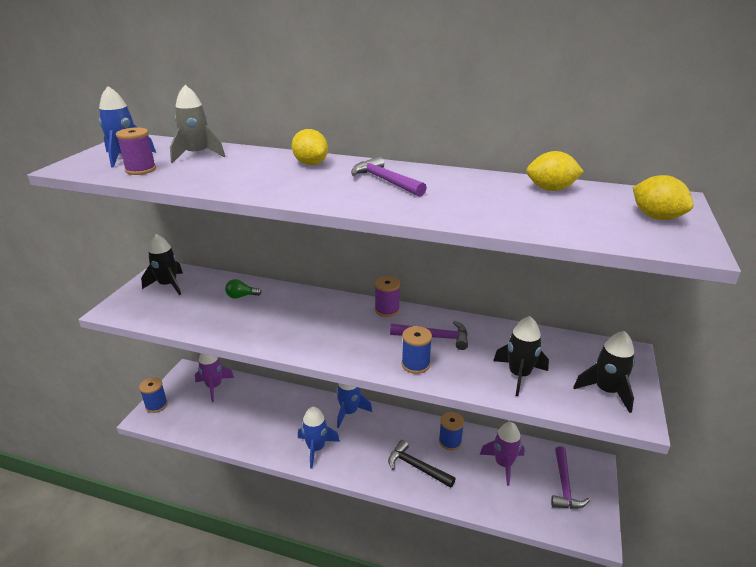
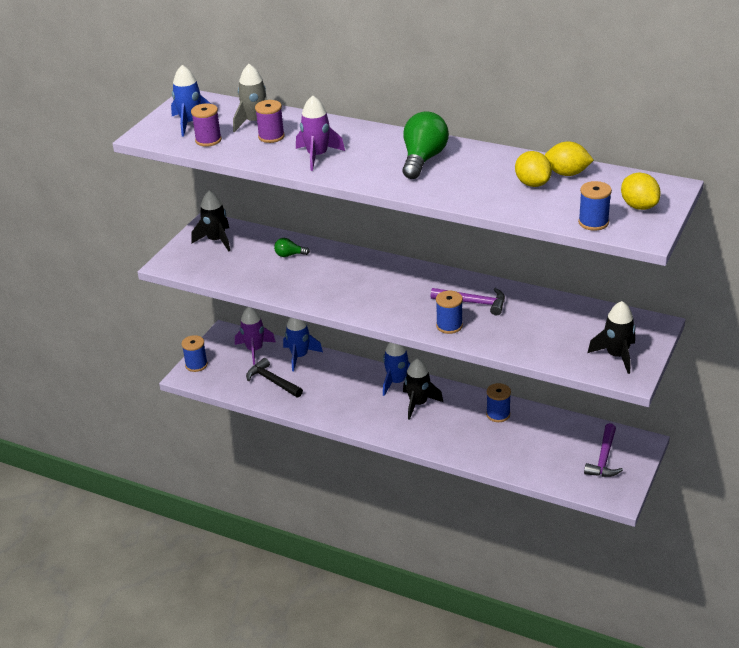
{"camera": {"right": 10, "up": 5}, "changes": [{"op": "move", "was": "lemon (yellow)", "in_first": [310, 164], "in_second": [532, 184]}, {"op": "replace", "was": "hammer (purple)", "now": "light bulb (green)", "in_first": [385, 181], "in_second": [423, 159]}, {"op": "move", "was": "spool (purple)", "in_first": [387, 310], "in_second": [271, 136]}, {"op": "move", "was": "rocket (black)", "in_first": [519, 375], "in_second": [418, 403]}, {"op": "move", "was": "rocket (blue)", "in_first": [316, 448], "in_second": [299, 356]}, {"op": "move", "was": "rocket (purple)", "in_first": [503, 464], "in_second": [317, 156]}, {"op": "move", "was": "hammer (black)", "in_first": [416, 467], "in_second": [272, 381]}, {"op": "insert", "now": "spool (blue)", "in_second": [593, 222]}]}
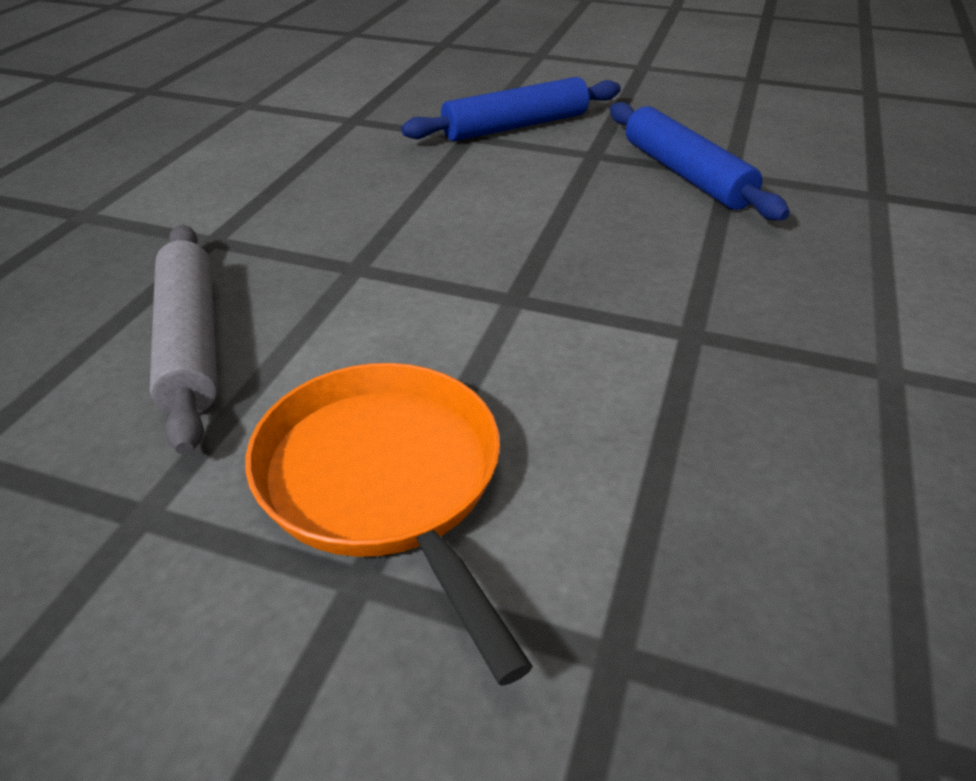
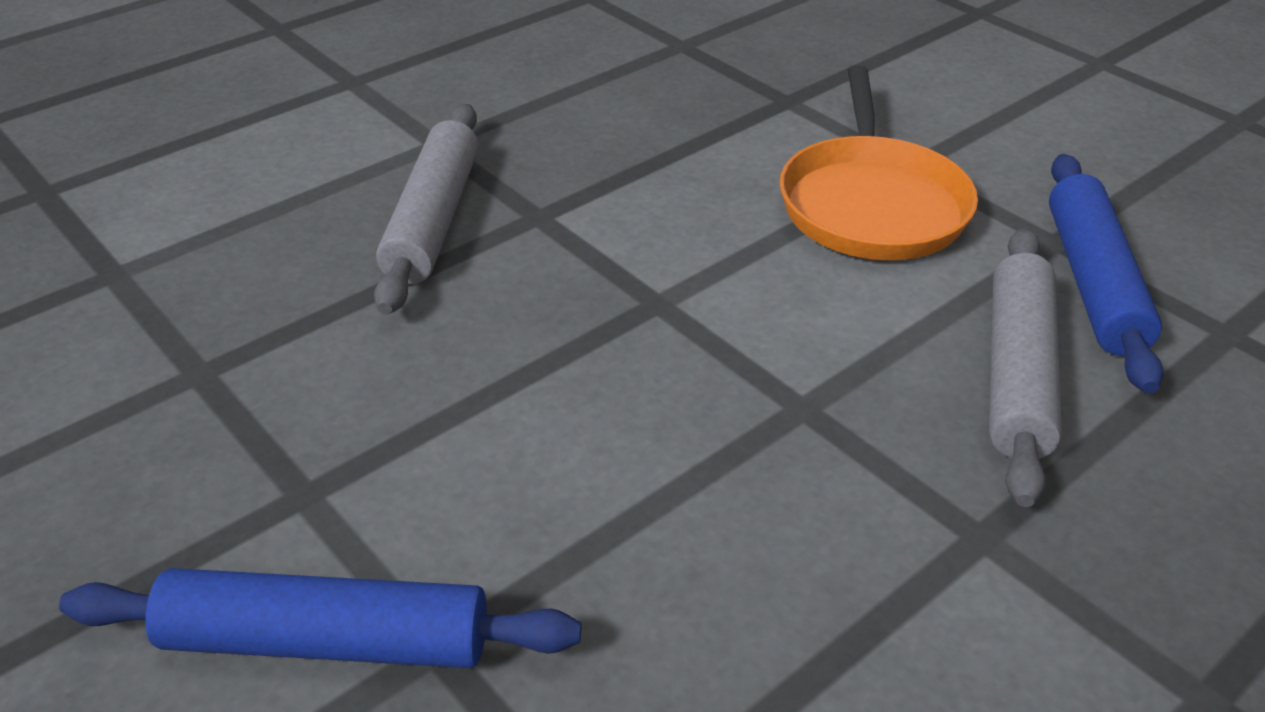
{"camera": {"right": -150, "up": 0}, "changes": [{"op": "move", "was": "rolling pin (blue)", "in_first": [686, 174], "in_second": [1092, 282]}, {"op": "insert", "now": "rolling pin (grey)", "in_second": [434, 220]}]}
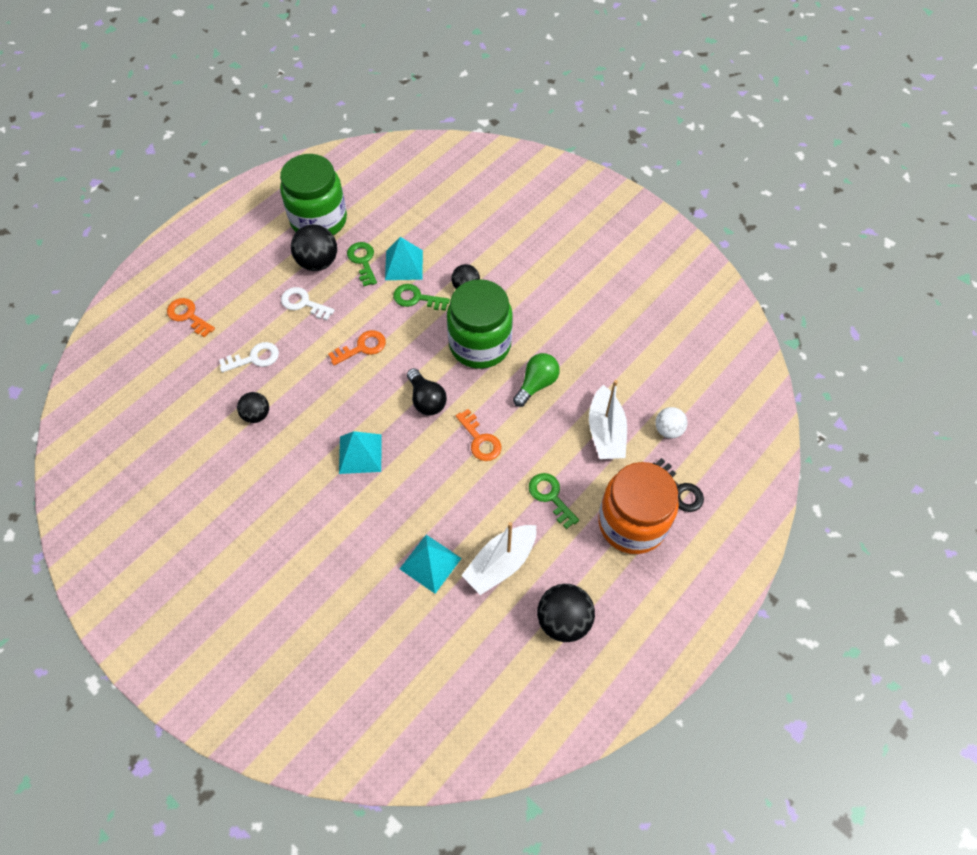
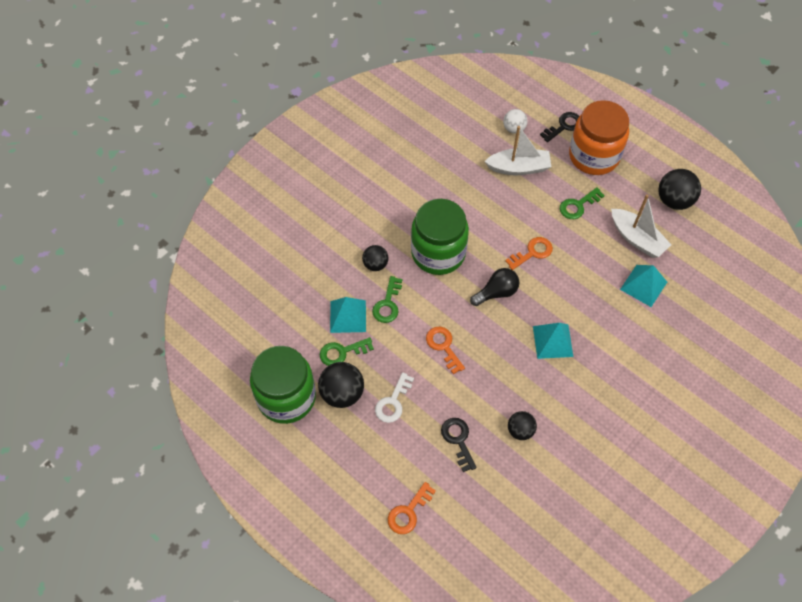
{"camera": {"right": -90, "up": 0}, "changes": [{"op": "recolor", "was": "key (white)", "now": "key (black)", "in_first": [254, 358], "in_second": [458, 440]}, {"op": "delete", "was": "light bulb (green)", "in_first": [536, 384]}]}
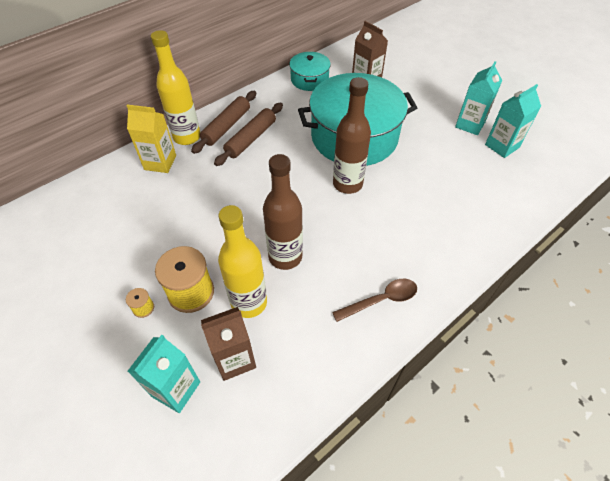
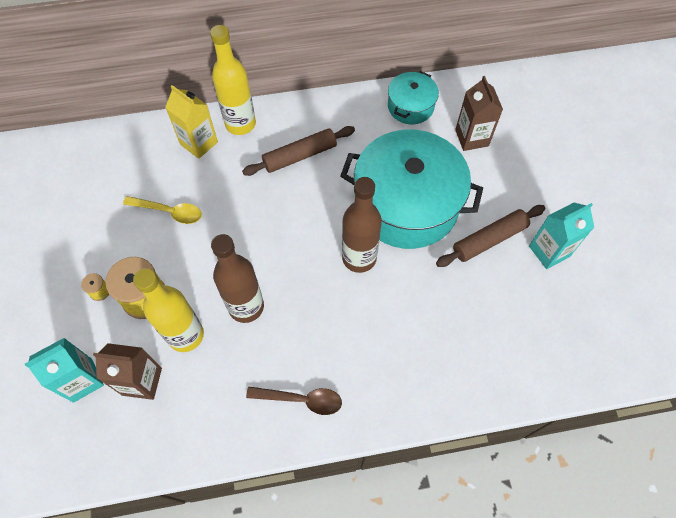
{"camera": {"right": 30, "up": 10}, "changes": [{"op": "delete", "was": "carton (turquoise)", "in_first": [502, 146]}, {"op": "move", "was": "rolling pin (brown)", "in_first": [226, 126], "in_second": [489, 239]}, {"op": "insert", "now": "spoon (yellow)", "in_second": [169, 212]}]}
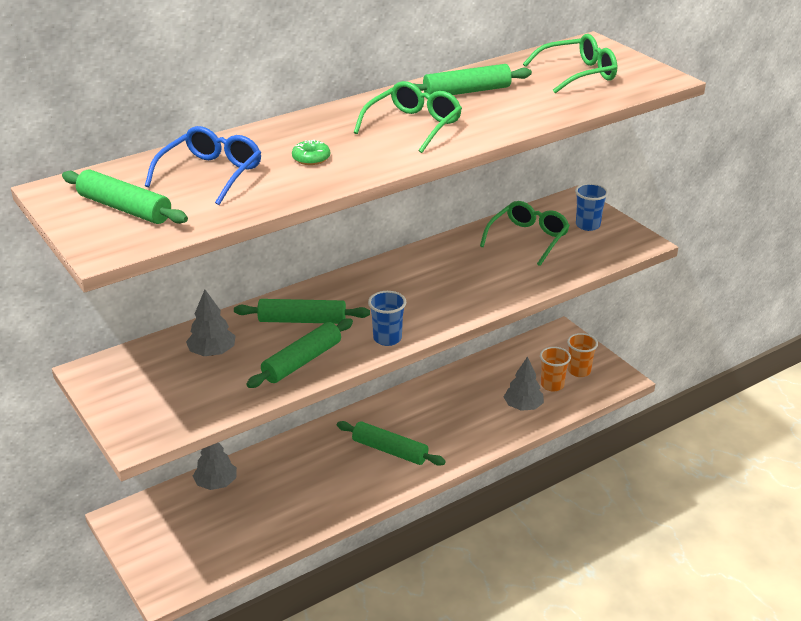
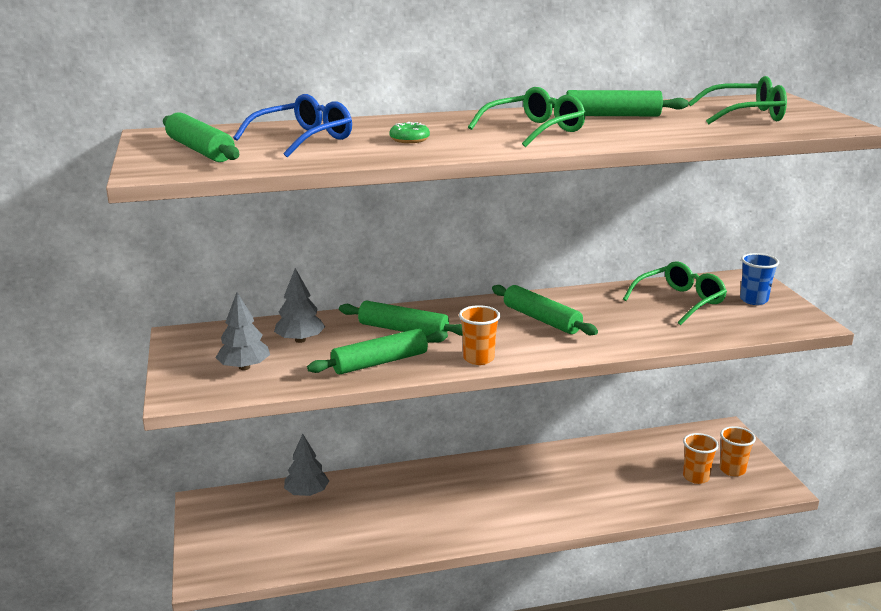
{"camera": {"right": 20, "up": -10}, "changes": [{"op": "recolor", "was": "cup (blue)", "now": "cup (orange)", "in_first": [387, 338], "in_second": [478, 358]}, {"op": "move", "was": "tree (grey)", "in_first": [523, 406], "in_second": [244, 367]}, {"op": "move", "was": "rolling pin (green)", "in_first": [390, 450], "in_second": [541, 319]}]}
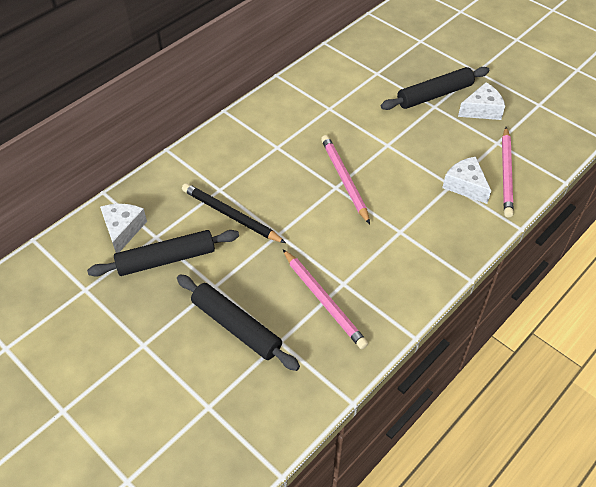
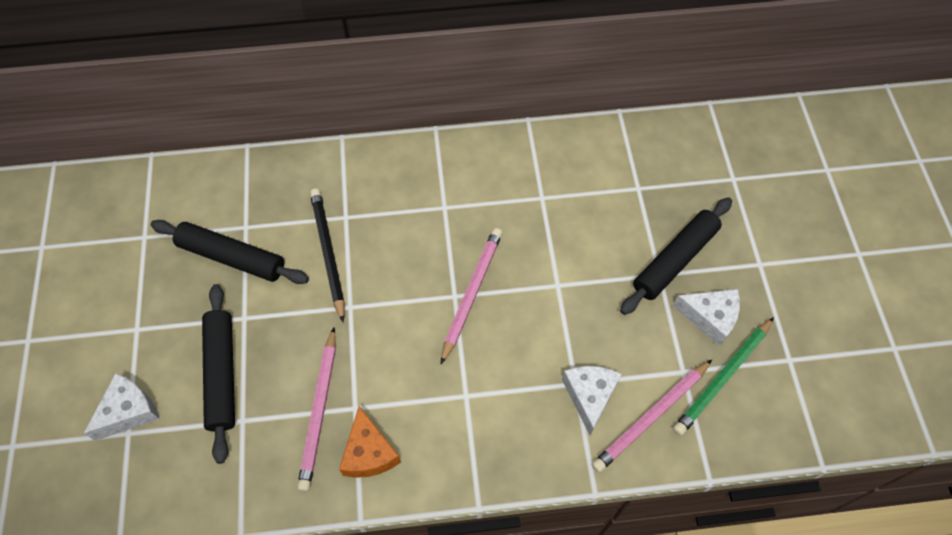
{"camera": {"right": 40, "up": 10}, "changes": [{"op": "rotate", "was": "rolling pin (black)", "in_first": [434, 95], "in_second": [674, 260], "clockwise": -60}, {"op": "move", "was": "cheese (white)", "in_first": [123, 230], "in_second": [129, 411]}, {"op": "insert", "now": "pencil (green)", "in_second": [723, 377]}, {"op": "insert", "now": "cheese (orange)", "in_second": [369, 453]}]}
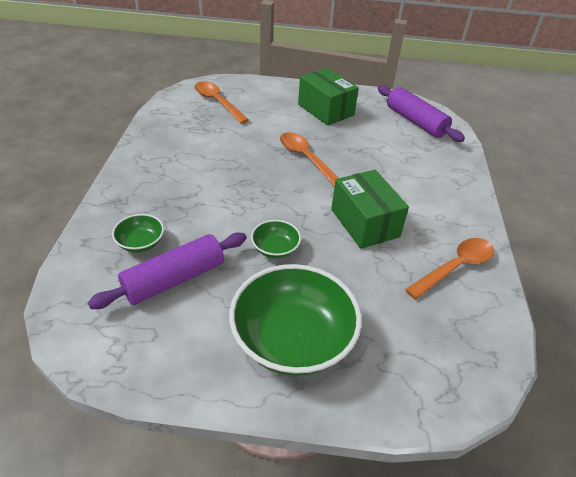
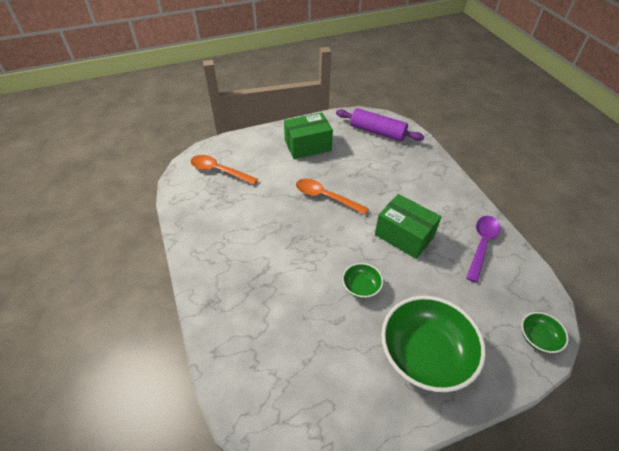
{"camera": {"right": -25, "up": 5}, "changes": [{"op": "rotate", "was": "box (green)", "in_first": [325, 110], "in_second": [308, 146], "clockwise": -45}, {"op": "move", "was": "bowl (green)", "in_first": [140, 243], "in_second": [538, 338]}, {"op": "delete", "was": "rolling pin (purple)", "in_first": [174, 279]}, {"op": "recolor", "was": "spoon (orange)", "now": "spoon (purple)", "in_first": [455, 267], "in_second": [482, 245]}]}
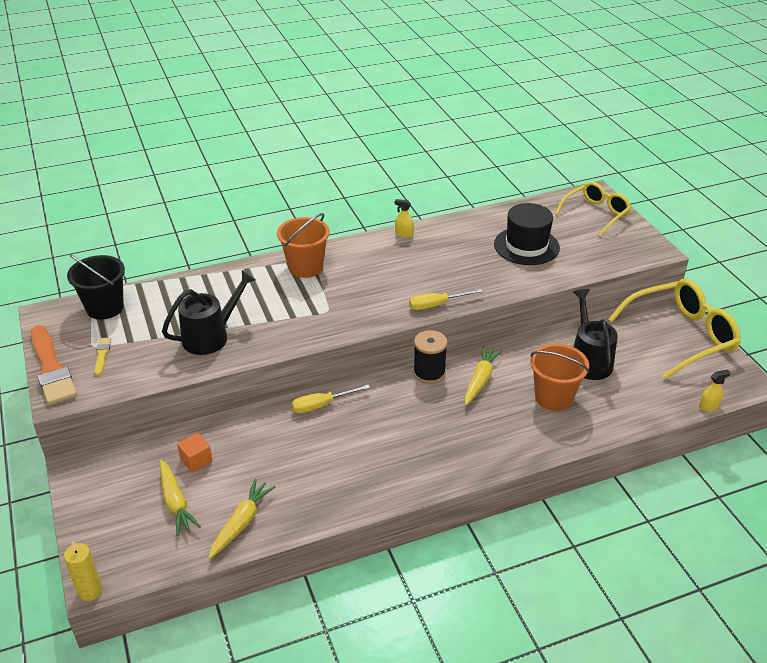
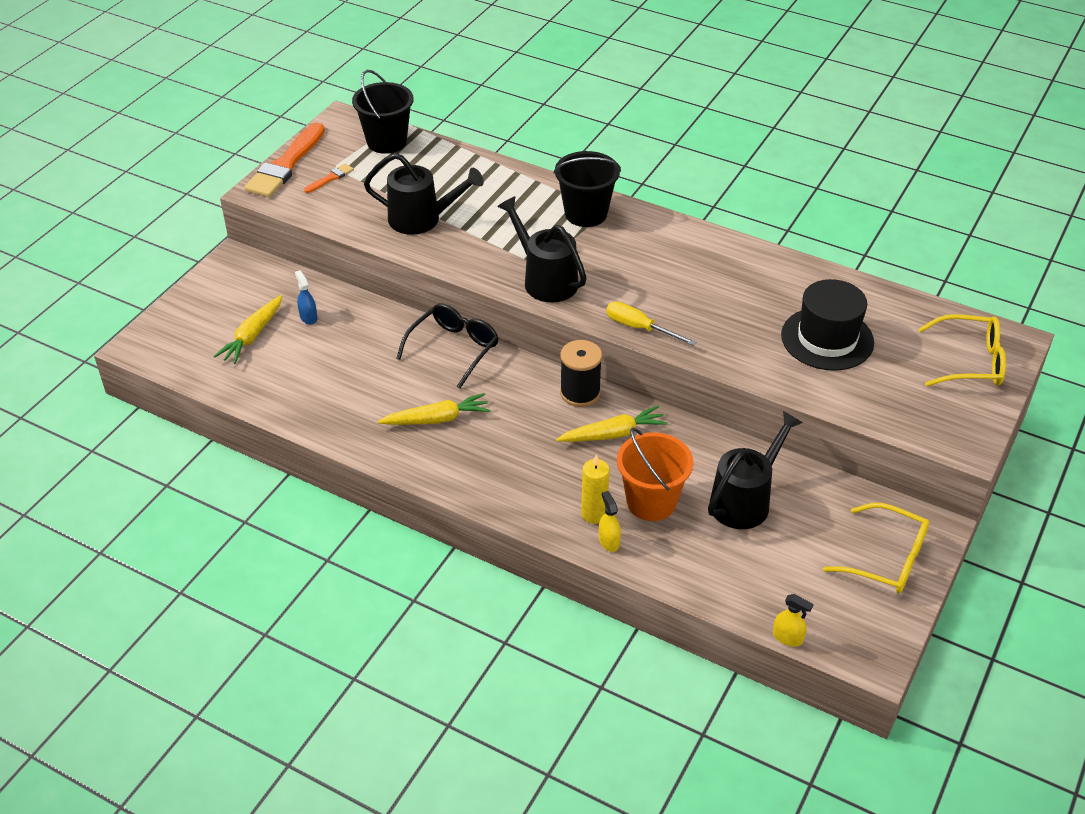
{"camera": {"right": 50, "up": 5}, "changes": [{"op": "move", "was": "spray bottle (yellow)", "in_first": [404, 234], "in_second": [609, 541]}, {"op": "recolor", "was": "bucket (orange)", "now": "bucket (black)", "in_first": [305, 267], "in_second": [586, 214]}, {"op": "resize", "was": "glasses (yellow)", "in_first": [681, 336], "in_second": [887, 559], "ratio": 0.63}, {"op": "recolor", "was": "brush (yellow)", "now": "brush (orange)", "in_first": [102, 354], "in_second": [330, 178]}, {"op": "replace", "was": "screwdriver (yellow)", "now": "glasses (black)", "in_first": [321, 405], "in_second": [454, 349]}, {"op": "replace", "was": "cube (orange)", "now": "spray bottle (blue)", "in_first": [196, 460], "in_second": [308, 317]}, {"op": "move", "was": "carrot (yellow)", "in_first": [241, 523], "in_second": [436, 419]}, {"op": "move", "was": "candle (yellow)", "in_first": [90, 591], "in_second": [594, 514]}, {"op": "insert", "now": "watering can (black)", "in_second": [545, 279]}]}
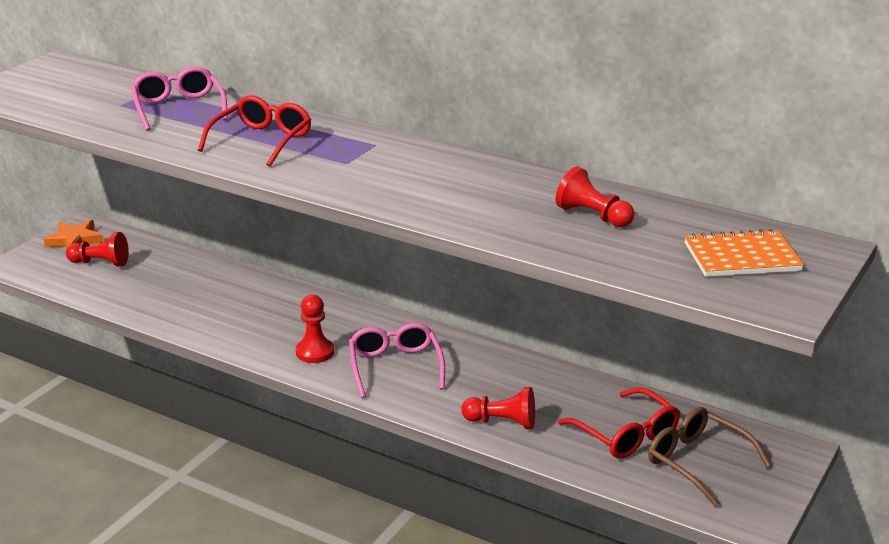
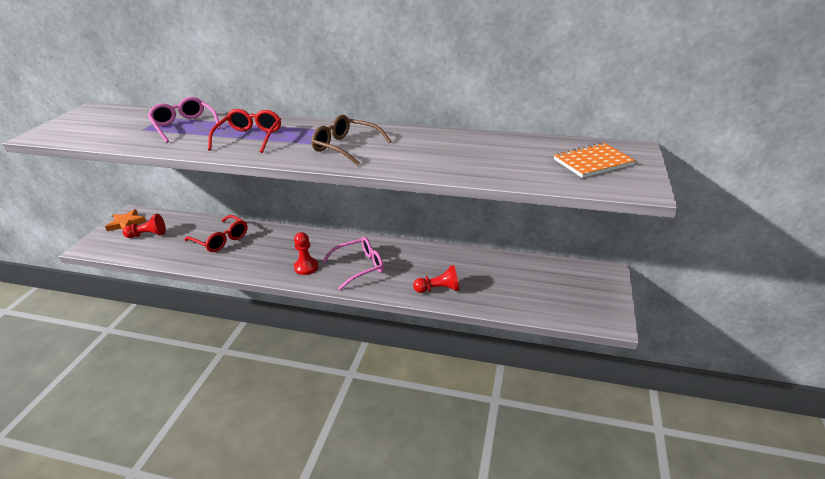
{"camera": {"right": -15, "up": 5}, "changes": [{"op": "delete", "was": "pawn (red)", "in_first": [593, 216]}, {"op": "rotate", "was": "glasses (pink)", "in_first": [395, 367], "in_second": [359, 267], "clockwise": 90}, {"op": "move", "was": "glasses (red)", "in_first": [626, 435], "in_second": [221, 240]}, {"op": "move", "was": "glasses (brown)", "in_first": [697, 462], "in_second": [346, 147]}]}
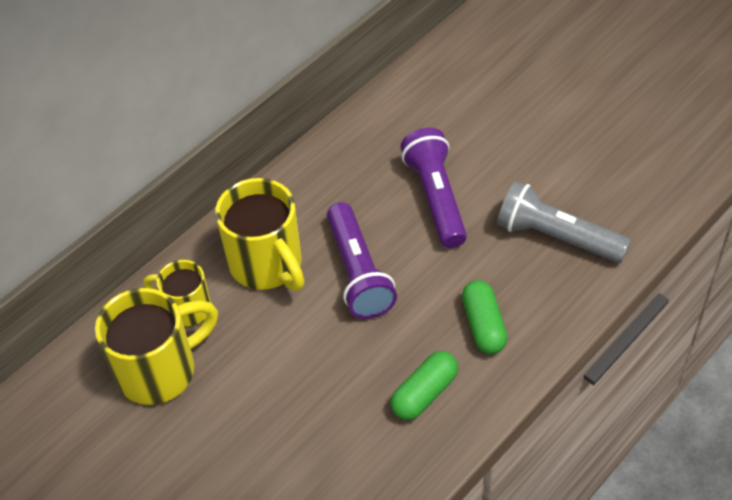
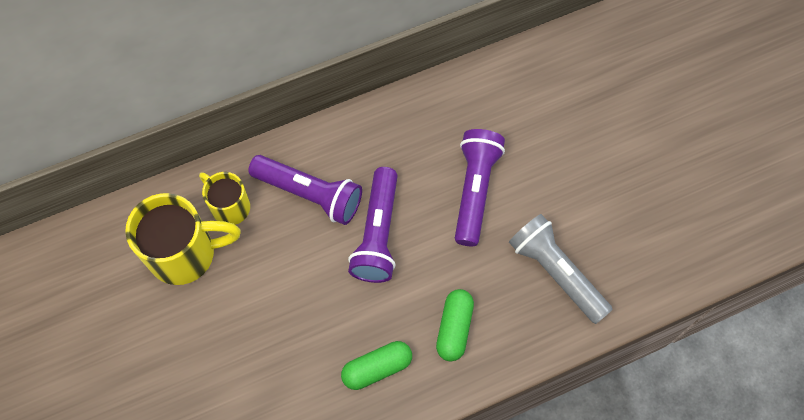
{"camera": {"right": 20, "up": 15}, "changes": [{"op": "replace", "was": "mug (yellow)", "now": "flashlight (purple)", "in_first": [267, 264], "in_second": [309, 194]}]}
